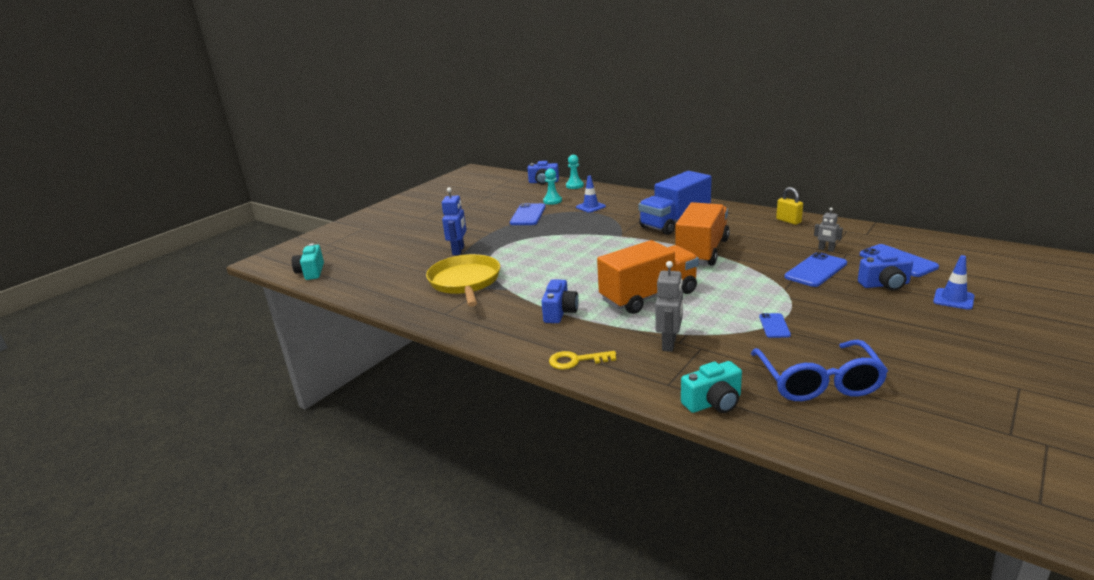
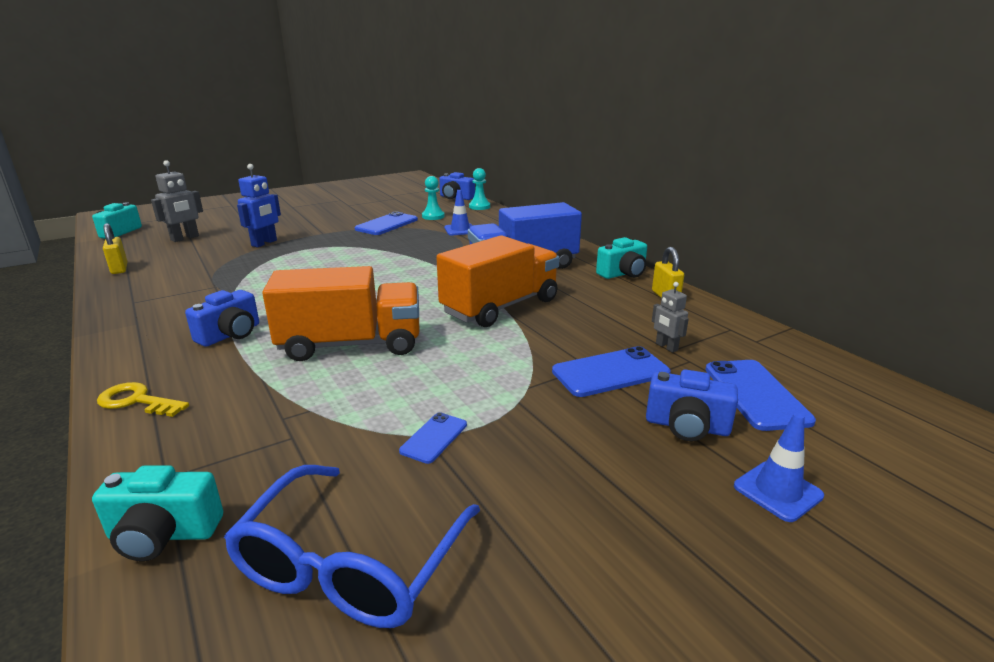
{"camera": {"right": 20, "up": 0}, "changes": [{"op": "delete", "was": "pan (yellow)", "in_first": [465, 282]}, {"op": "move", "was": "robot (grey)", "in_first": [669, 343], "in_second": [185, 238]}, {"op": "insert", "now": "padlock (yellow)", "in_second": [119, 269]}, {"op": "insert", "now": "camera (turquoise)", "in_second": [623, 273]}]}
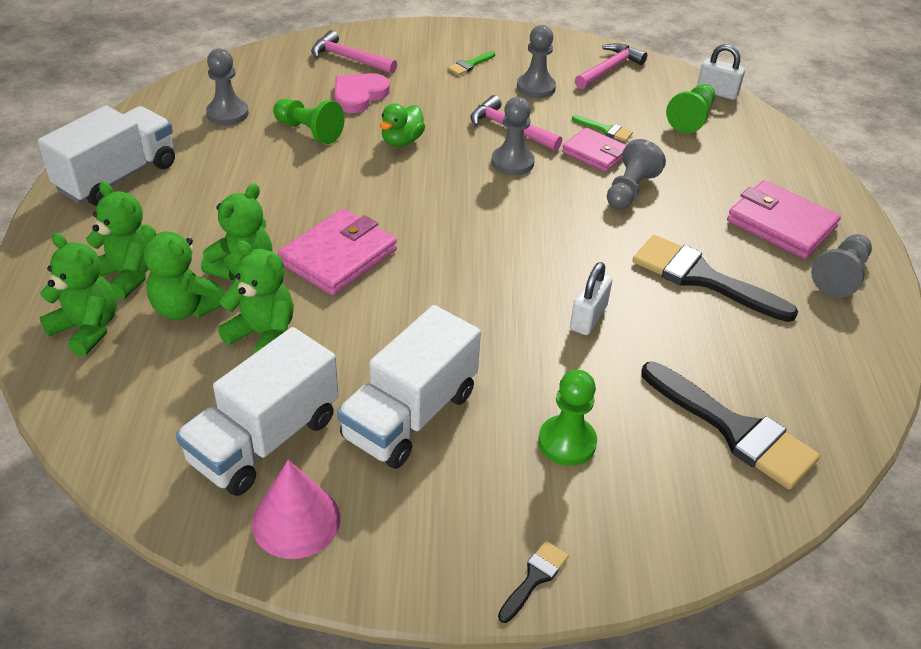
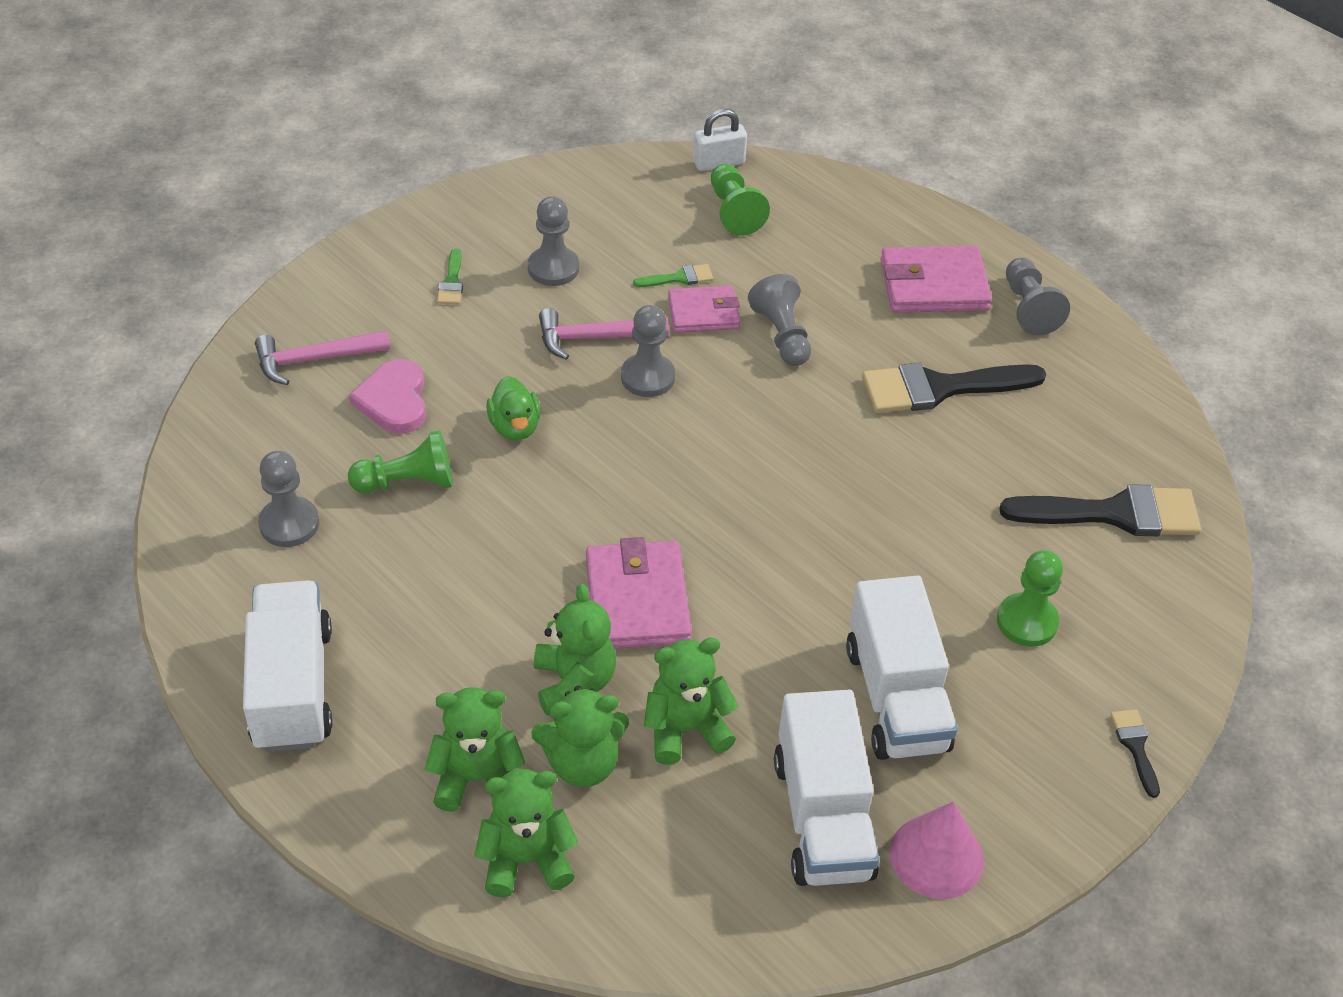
{"camera": {"right": -45, "up": 5}, "changes": [{"op": "delete", "was": "hammer (pink)", "in_first": [609, 69]}, {"op": "delete", "was": "padlock (white)", "in_first": [588, 318]}]}
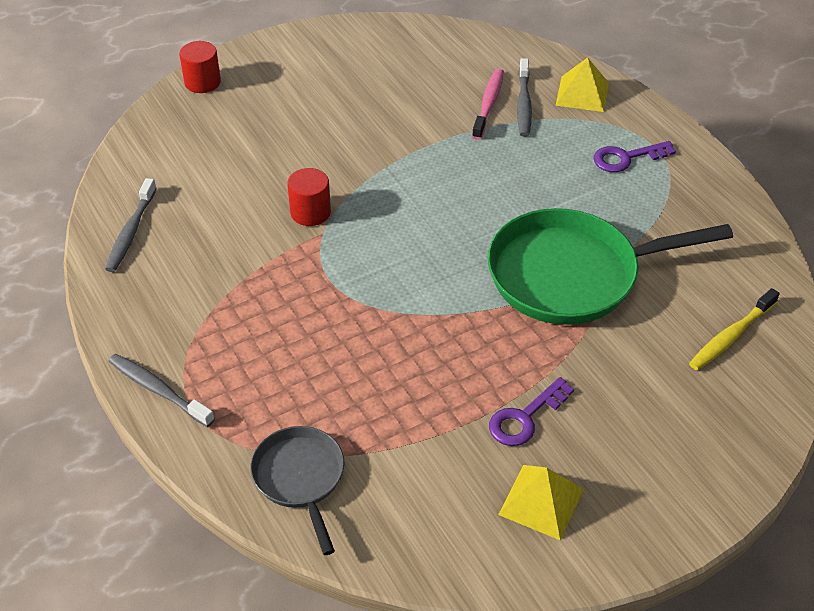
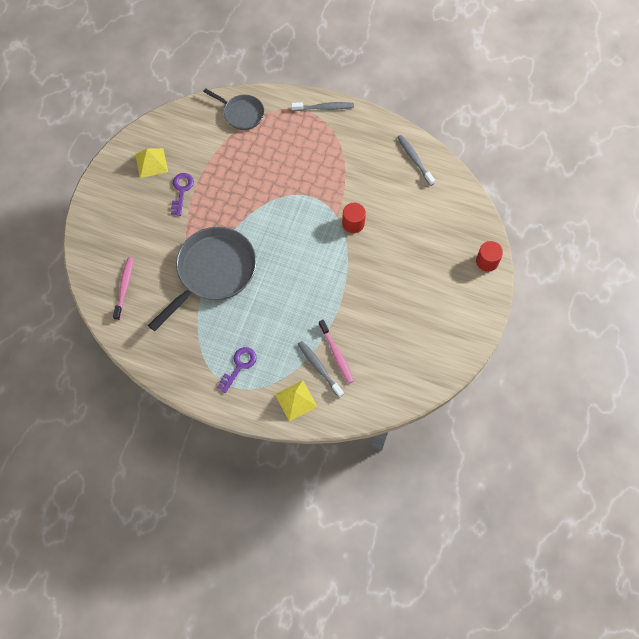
{"camera": {"right": 140, "up": 20}, "changes": [{"op": "recolor", "was": "pan (green)", "now": "pan (grey)", "in_first": [572, 275], "in_second": [213, 272]}, {"op": "recolor", "was": "toothbrush (yellow)", "now": "toothbrush (pink)", "in_first": [731, 336], "in_second": [124, 287]}]}
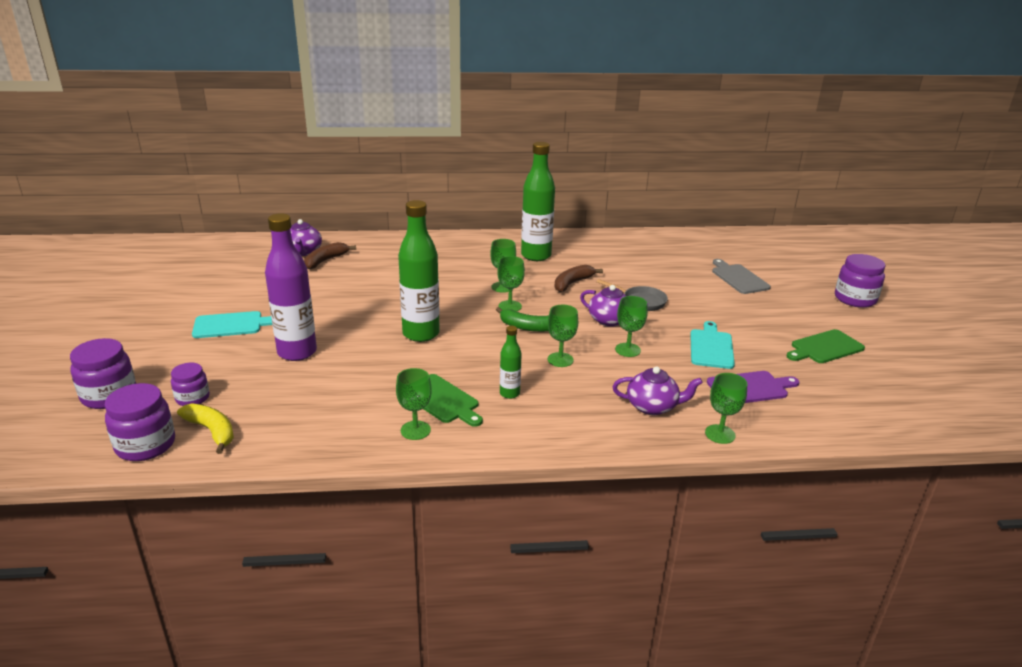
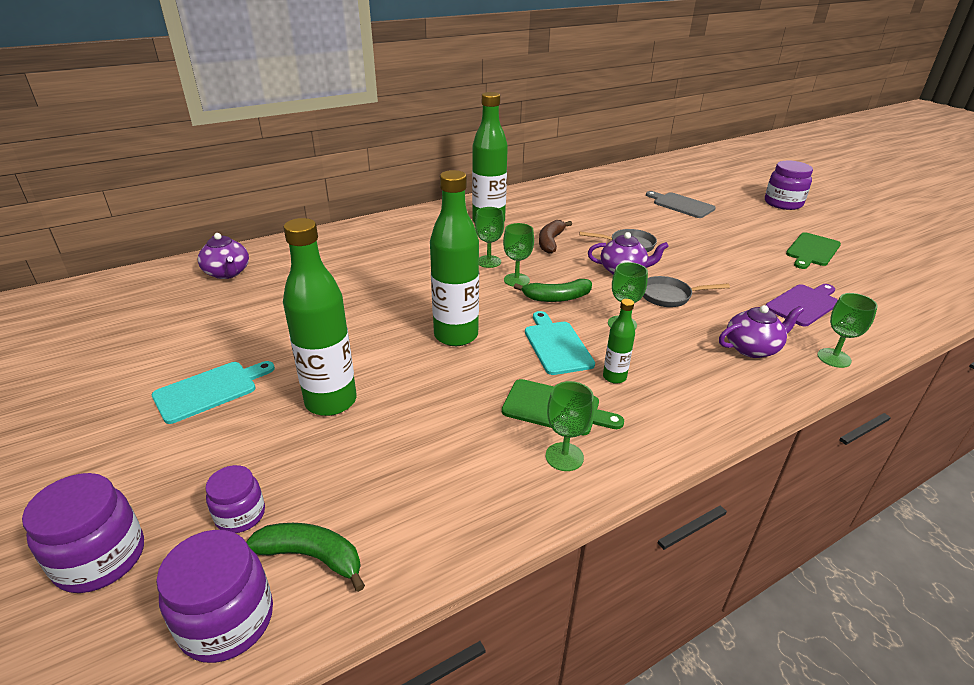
{"camera": {"right": -25, "up": 5}, "changes": [{"op": "recolor", "was": "bottle (purple)", "now": "bottle (green)", "in_first": [297, 352], "in_second": [331, 401]}, {"op": "delete", "was": "banana (brown)", "in_first": [325, 260]}, {"op": "replace", "was": "goblet (green)", "now": "pan (grey)", "in_first": [627, 350], "in_second": [669, 296]}, {"op": "move", "was": "cutting board (turquoise)", "in_first": [711, 347], "in_second": [556, 345]}, {"op": "recolor", "was": "banana (yellow)", "now": "banana (green)", "in_first": [212, 431], "in_second": [312, 557]}]}
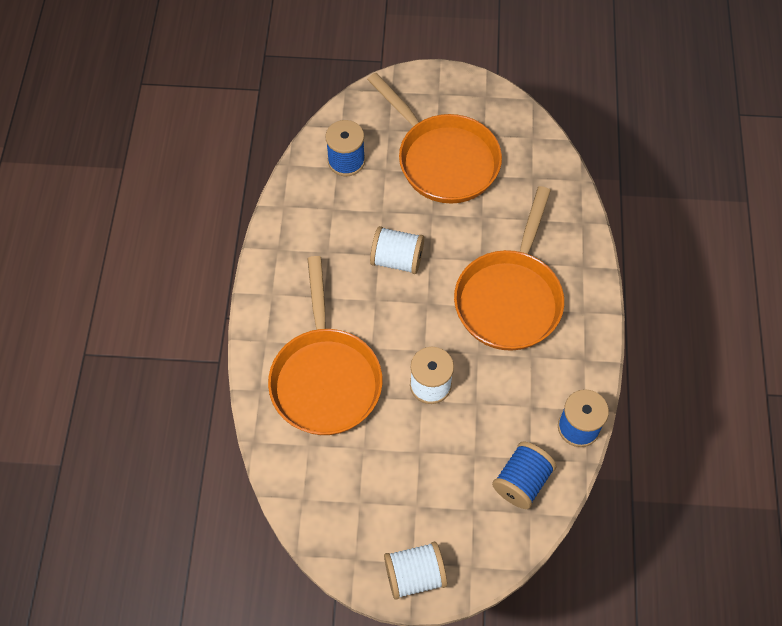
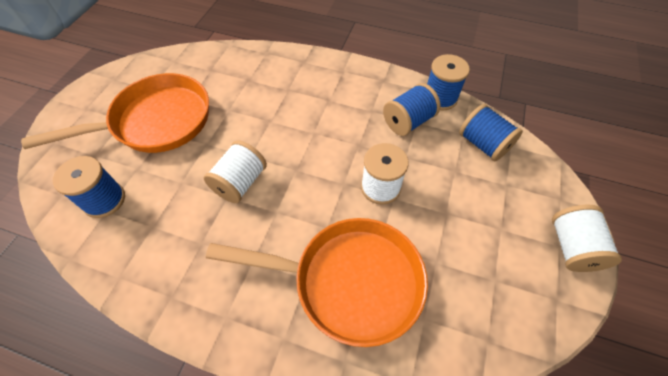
{"camera": {"right": -75, "up": -5}, "changes": [{"op": "delete", "was": "pan (orange)", "in_first": [510, 298]}, {"op": "insert", "now": "spool (blue)", "in_second": [408, 122]}]}
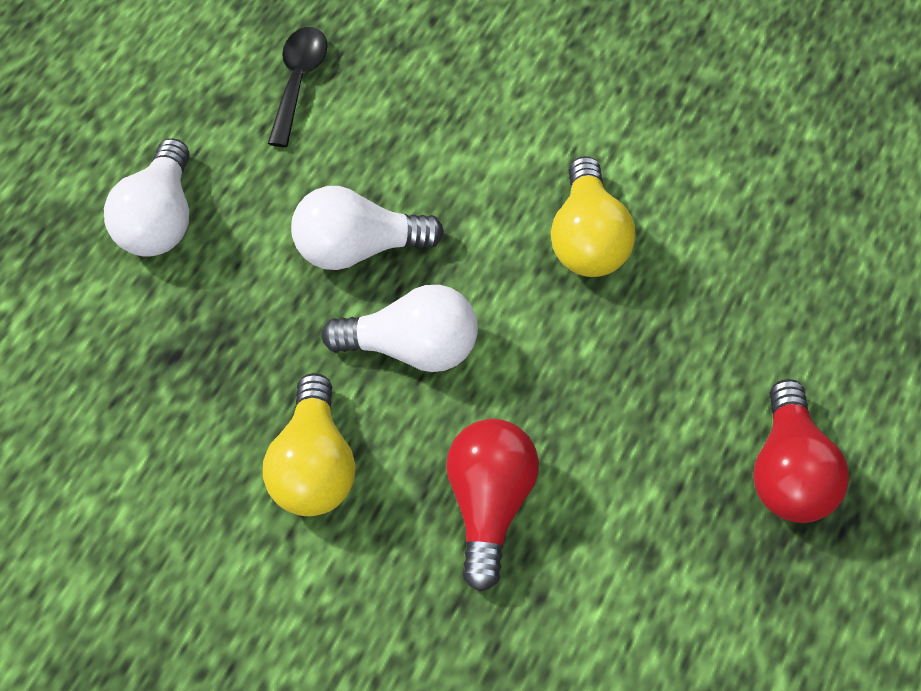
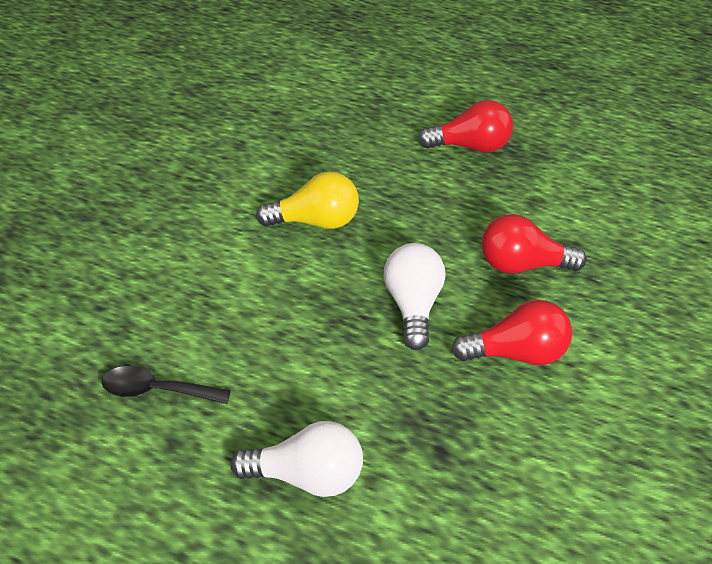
{"camera": {"right": -95, "up": -15}, "changes": [{"op": "delete", "was": "light bulb (white)", "in_first": [358, 248]}, {"op": "recolor", "was": "light bulb (yellow)", "now": "light bulb (red)", "in_first": [314, 467], "in_second": [517, 354]}]}
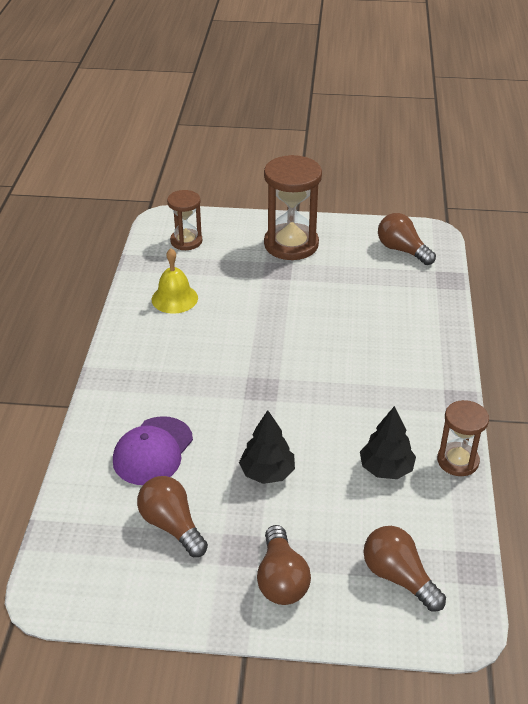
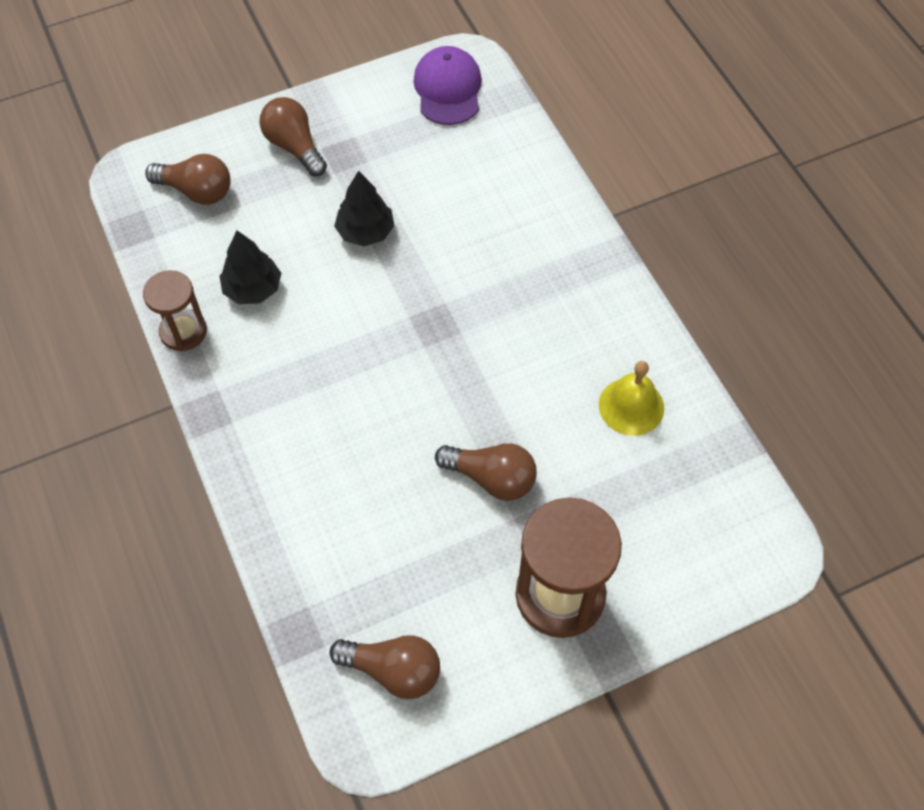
{"camera": {"right": 150, "up": 20}, "changes": [{"op": "delete", "was": "hourglass (brown)", "in_first": [186, 241]}, {"op": "move", "was": "cap (purple)", "in_first": [153, 451], "in_second": [448, 89]}, {"op": "move", "was": "light bulb (brown)", "in_first": [172, 525], "in_second": [491, 478]}]}
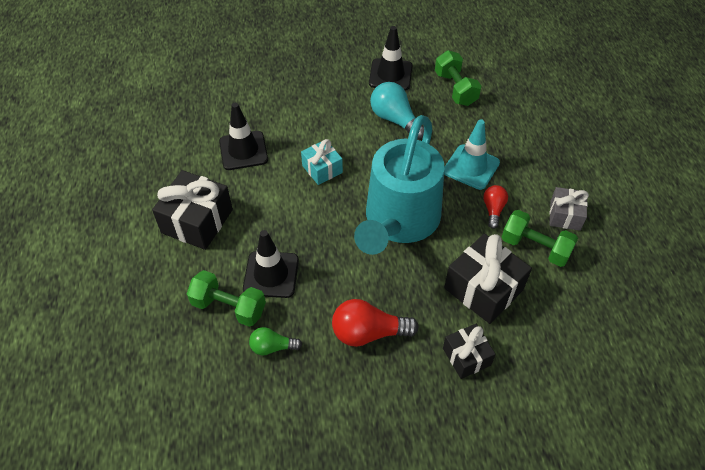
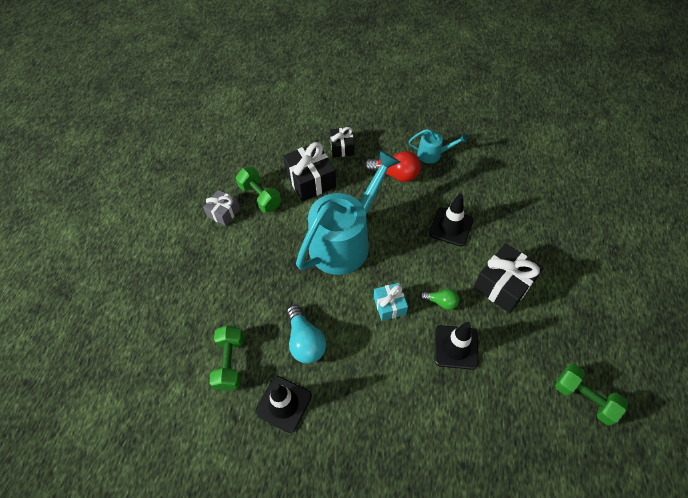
{"camera": {"right": -160, "up": 5}, "changes": [{"op": "delete", "was": "traffic cone (turquoise)", "in_first": [471, 167]}, {"op": "delete", "was": "light bulb (red)", "in_first": [493, 210]}, {"op": "move", "was": "dumbbell (green)", "in_first": [229, 307], "in_second": [584, 398]}, {"op": "move", "was": "light bulb (green)", "in_first": [272, 347], "in_second": [441, 302]}, {"op": "insert", "now": "watering can (turquoise)", "in_second": [433, 154]}]}
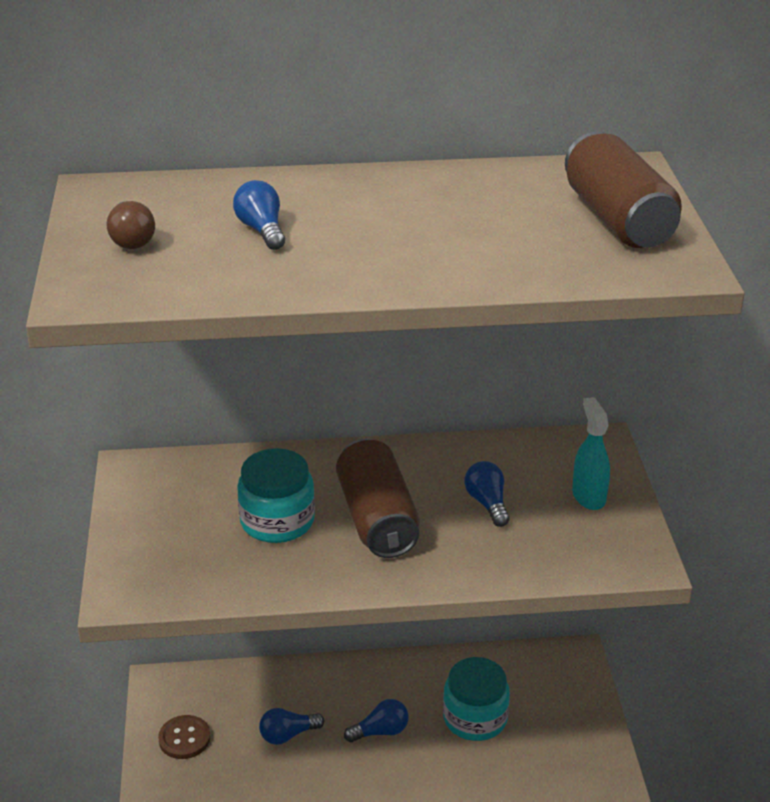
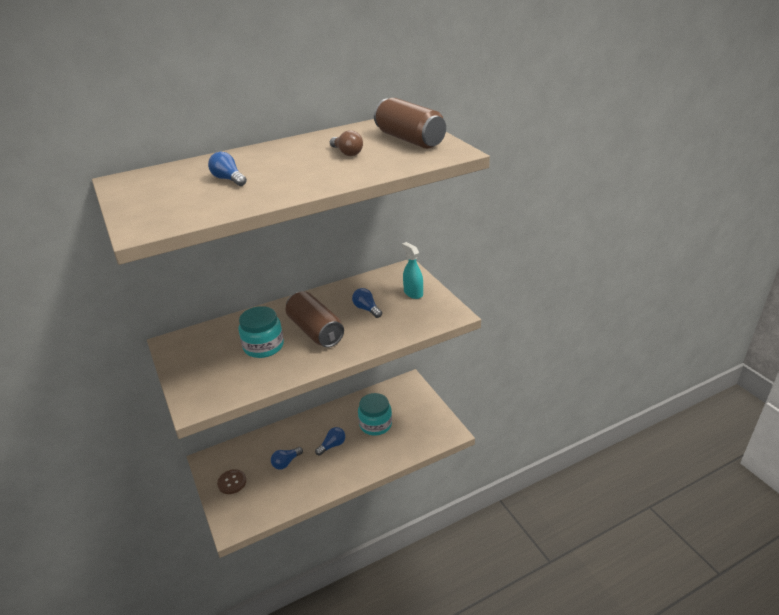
{"camera": {"right": -20, "up": 0}, "changes": [{"op": "move", "was": "light bulb (brown)", "in_first": [131, 239], "in_second": [347, 153]}]}
